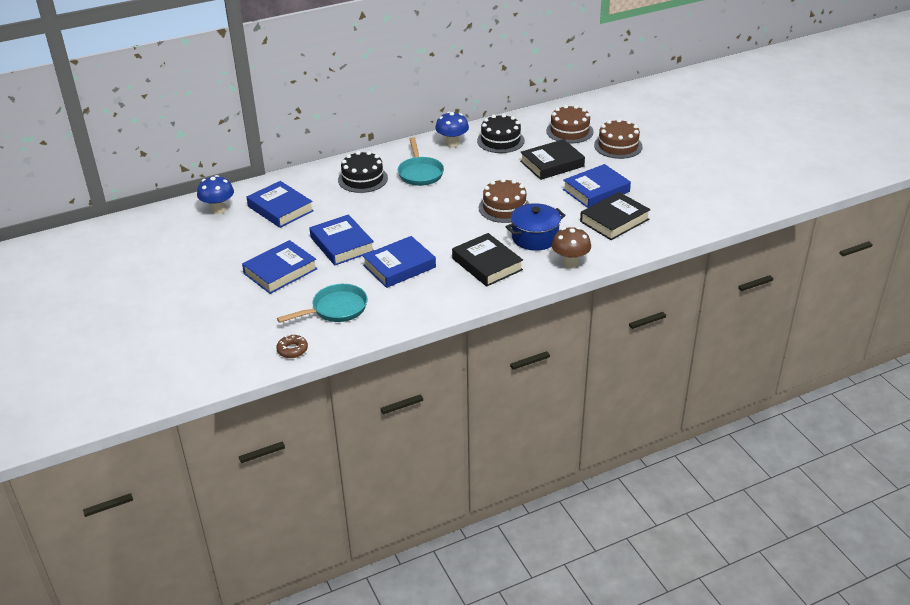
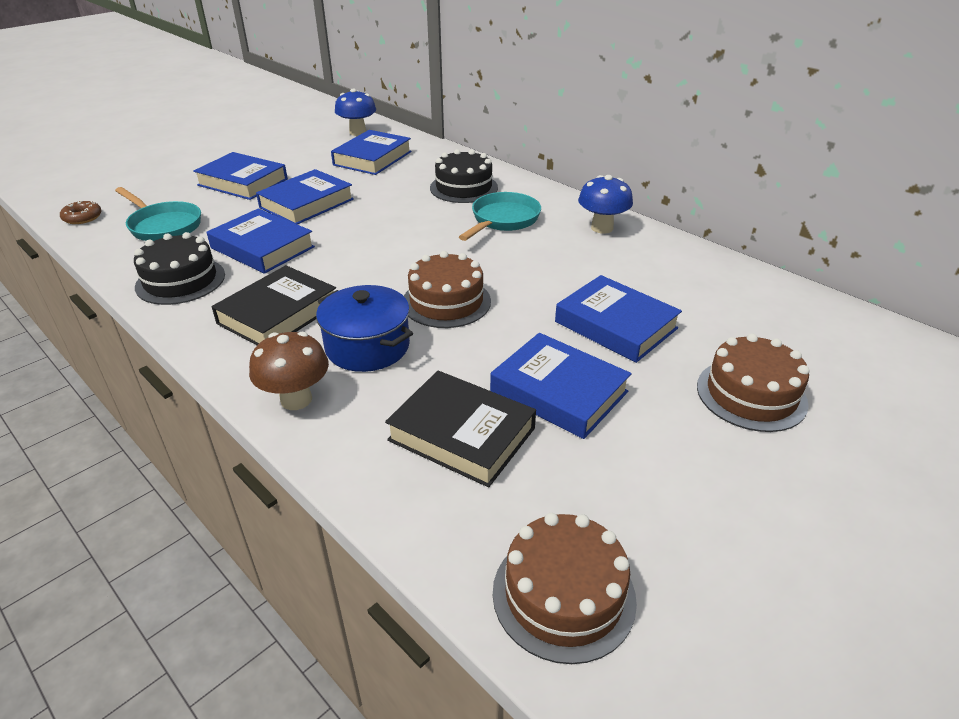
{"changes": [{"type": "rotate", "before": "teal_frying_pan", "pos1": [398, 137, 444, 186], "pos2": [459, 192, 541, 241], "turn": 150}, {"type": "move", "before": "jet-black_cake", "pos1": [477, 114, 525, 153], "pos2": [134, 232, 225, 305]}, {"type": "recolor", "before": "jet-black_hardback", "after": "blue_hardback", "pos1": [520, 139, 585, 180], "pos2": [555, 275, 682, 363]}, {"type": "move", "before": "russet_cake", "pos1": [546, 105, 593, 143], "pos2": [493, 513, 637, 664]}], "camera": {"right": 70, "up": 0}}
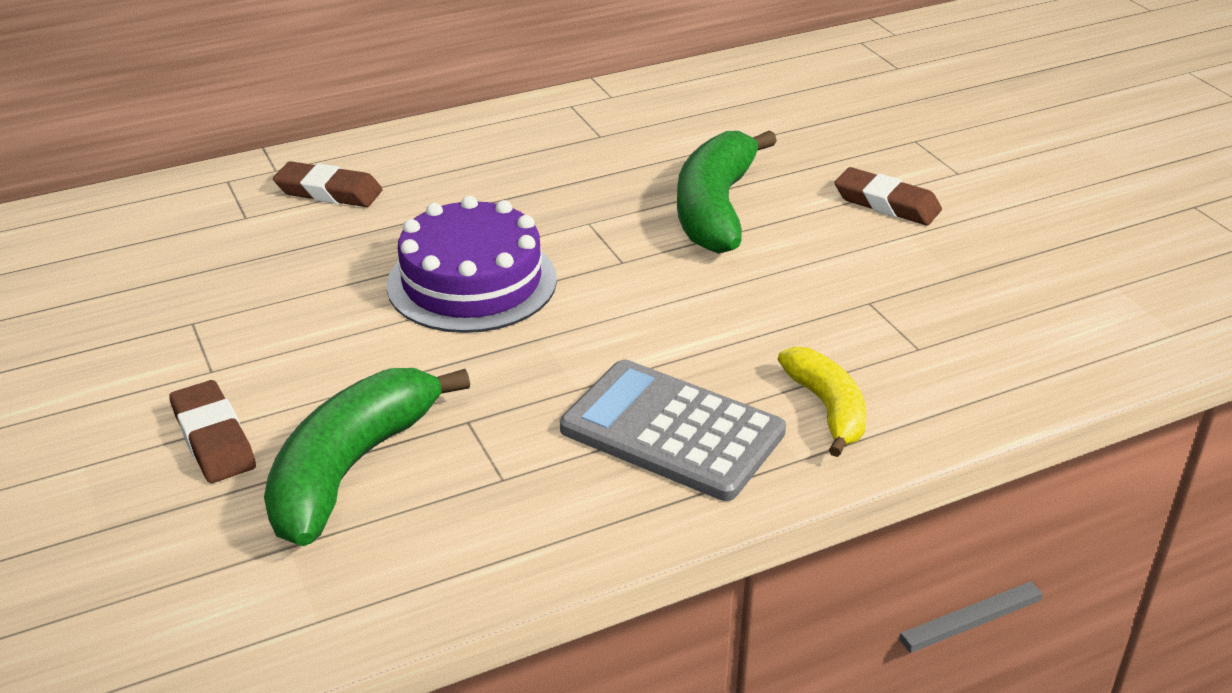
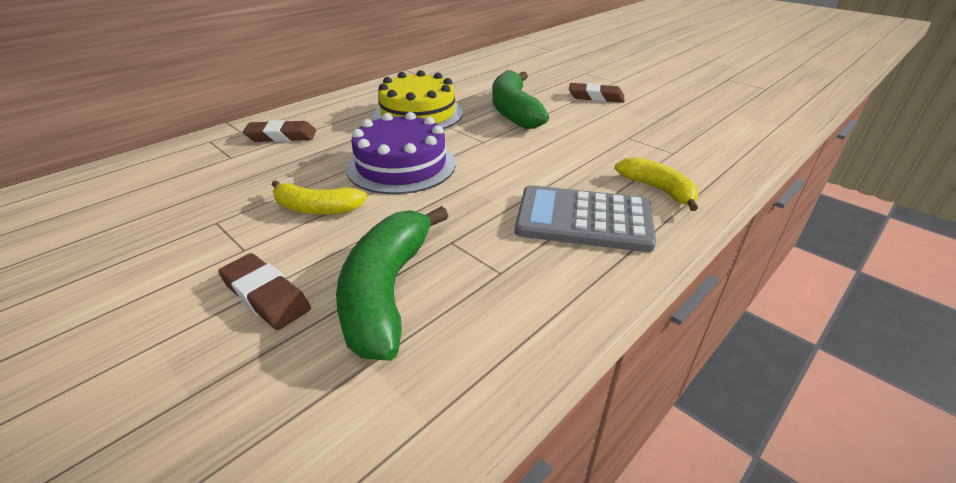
{"changes": [{"type": "insert", "after": "yellow_toy_banana", "pos2": [272, 180, 367, 215]}, {"type": "insert", "after": "yellow_cake", "pos2": [373, 70, 463, 129]}], "camera": {"right": -20, "up": 0}}
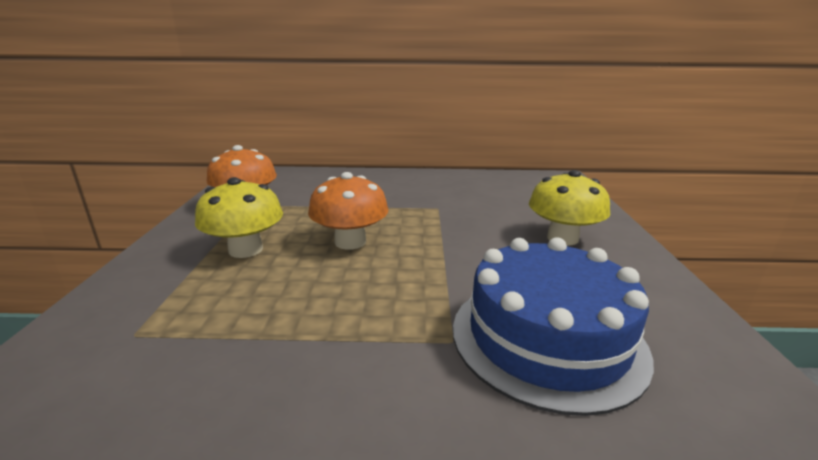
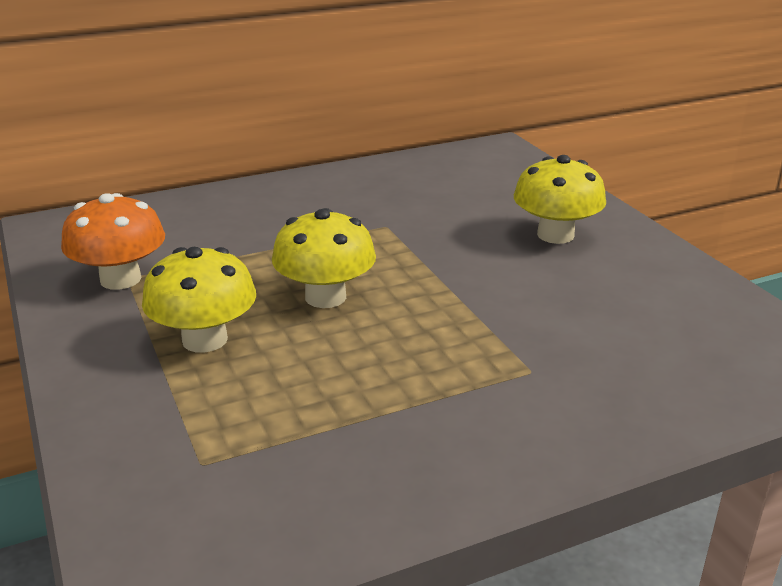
{"changes": [{"type": "recolor", "before": "bright_orange_fungus", "after": "yellow_fungus", "pos1": [308, 172, 389, 250], "pos2": [272, 208, 376, 308]}, {"type": "delete", "before": "blue_cake", "pos1": [453, 237, 654, 416]}], "camera": {"right": -25, "up": 5}}
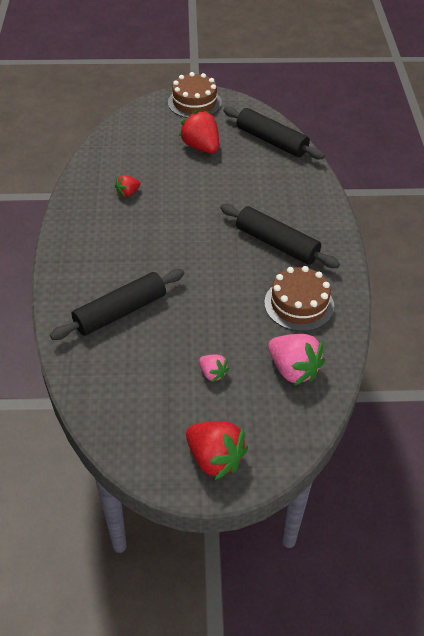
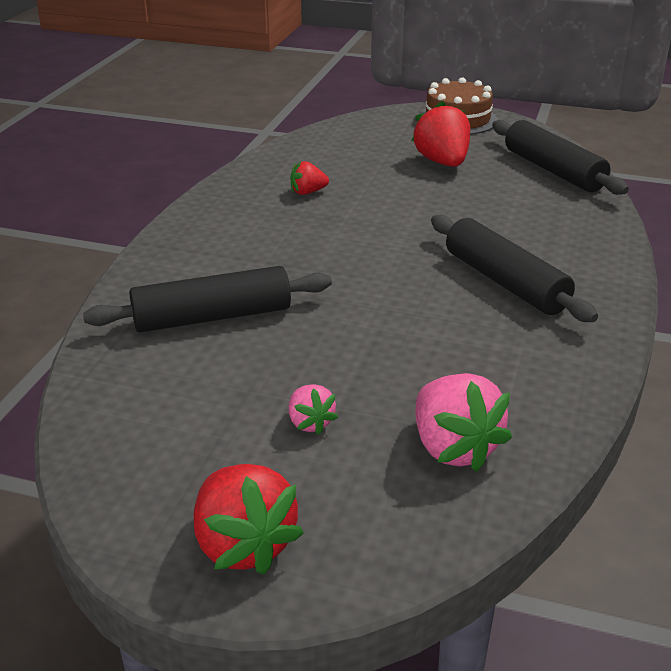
{"changes": [{"type": "delete", "before": "russet_cake", "pos1": [264, 266, 334, 331]}], "camera": {"right": 20, "up": -15}}
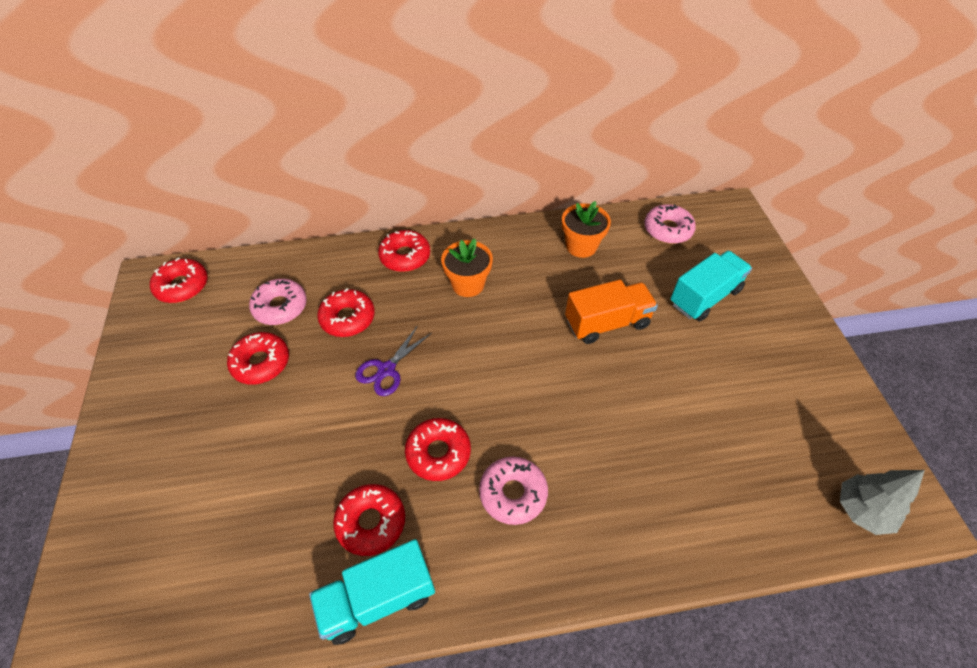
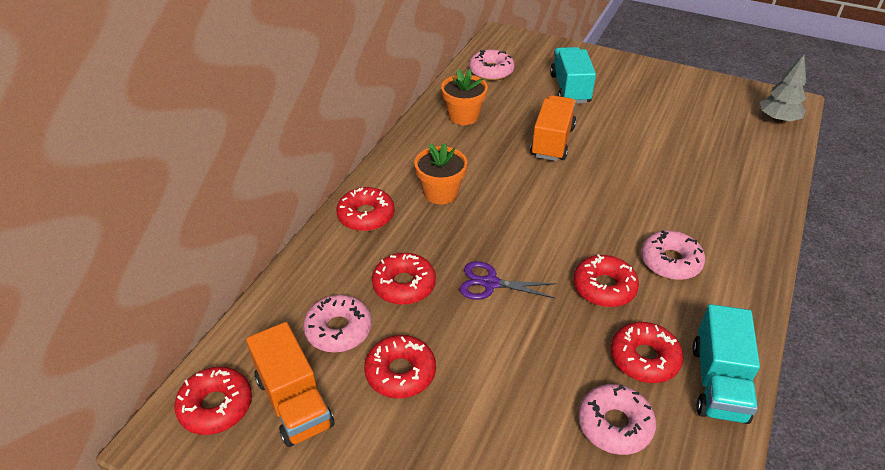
{"changes": [{"type": "rotate", "before": "royal_purple_shears", "pos1": [355, 325, 432, 396], "pos2": [460, 261, 556, 300], "turn": 120}, {"type": "insert", "after": "bright_orange_toy_truck", "pos2": [246, 322, 334, 447]}, {"type": "insert", "after": "rose-pink_doughnut", "pos2": [578, 384, 656, 455]}], "camera": {"right": -55, "up": -10}}
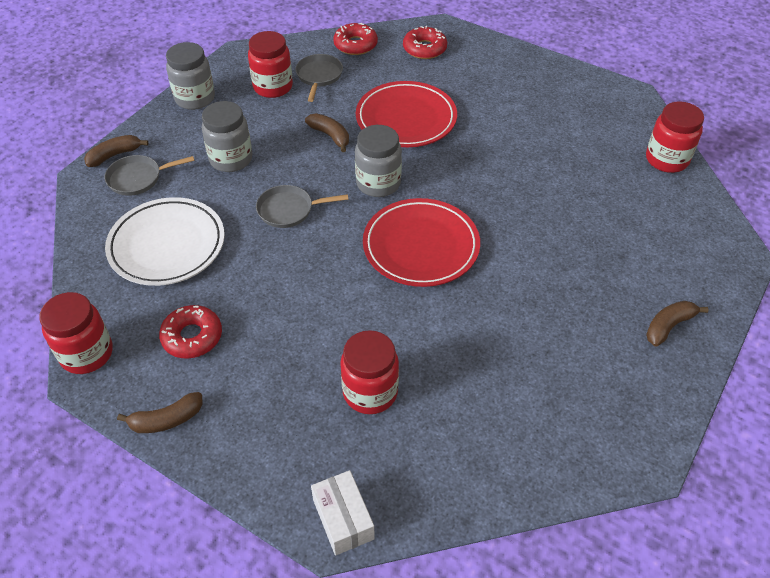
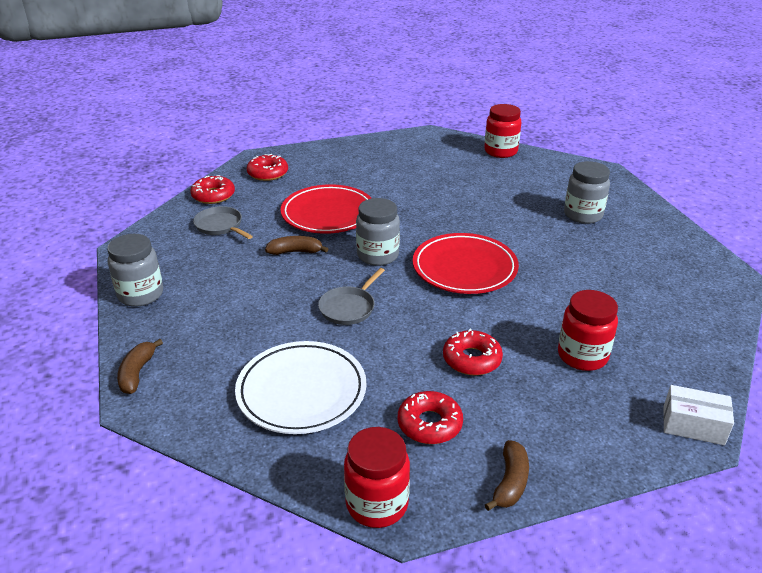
{"changes": [{"type": "delete", "before": "ash-grey_frying_pan", "pos1": [105, 155, 194, 196]}, {"type": "move", "before": "ash-grey_preserve_jar", "pos1": [202, 101, 252, 172], "pos2": [564, 161, 610, 224]}, {"type": "delete", "before": "red_preserve_jar", "pos1": [248, 31, 293, 98]}, {"type": "delete", "before": "russet_toy_banana", "pos1": [646, 301, 709, 347]}, {"type": "insert", "after": "red_doughnut", "pos2": [443, 329, 503, 375]}], "camera": {"right": -50, "up": -15}}
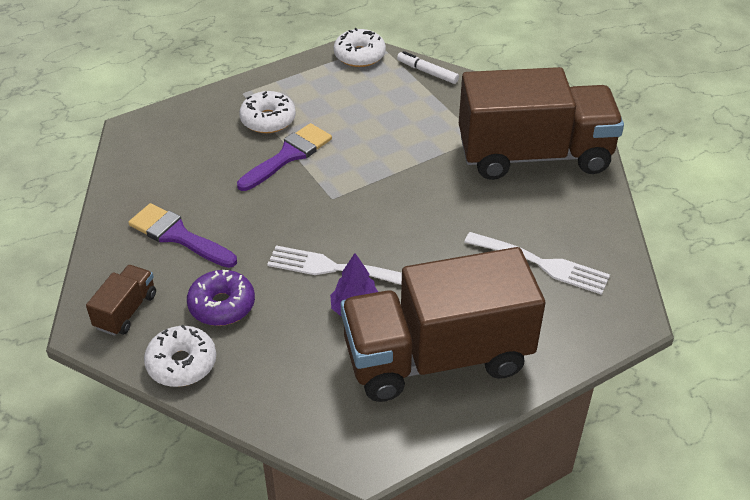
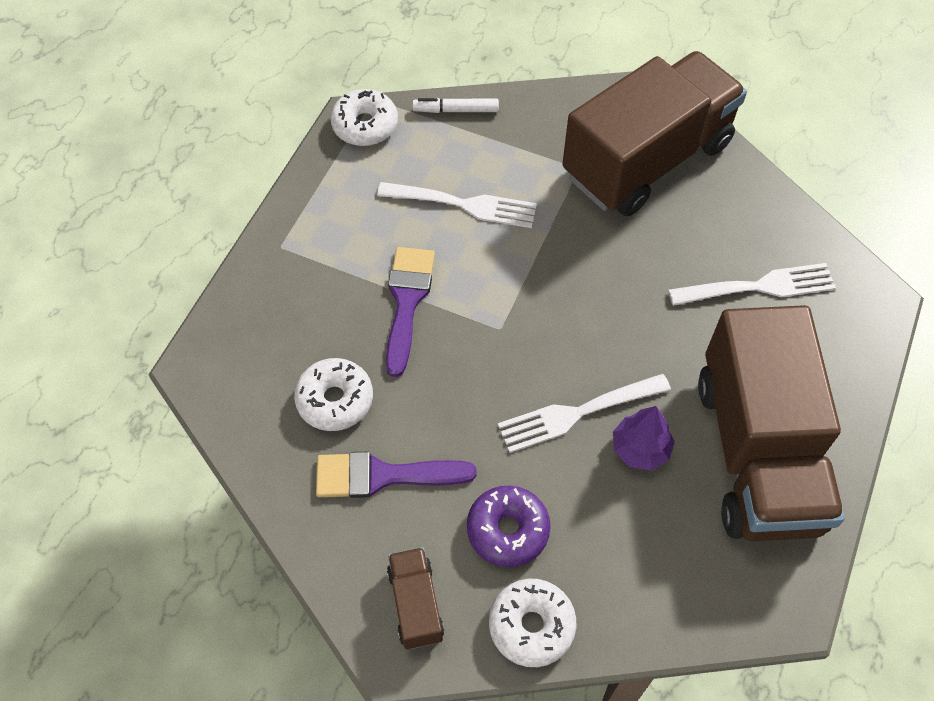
{"changes": [{"type": "move", "before": "pure_white_doughnut", "pos1": [239, 91, 296, 133], "pos2": [294, 358, 373, 431]}, {"type": "rotate", "before": "russet_toy_truck", "pos1": [341, 247, 545, 402], "pos2": [698, 305, 845, 541], "turn": -45}, {"type": "insert", "after": "pure_white_fork", "pos2": [377, 182, 537, 228]}], "camera": {"right": -35, "up": 15}}
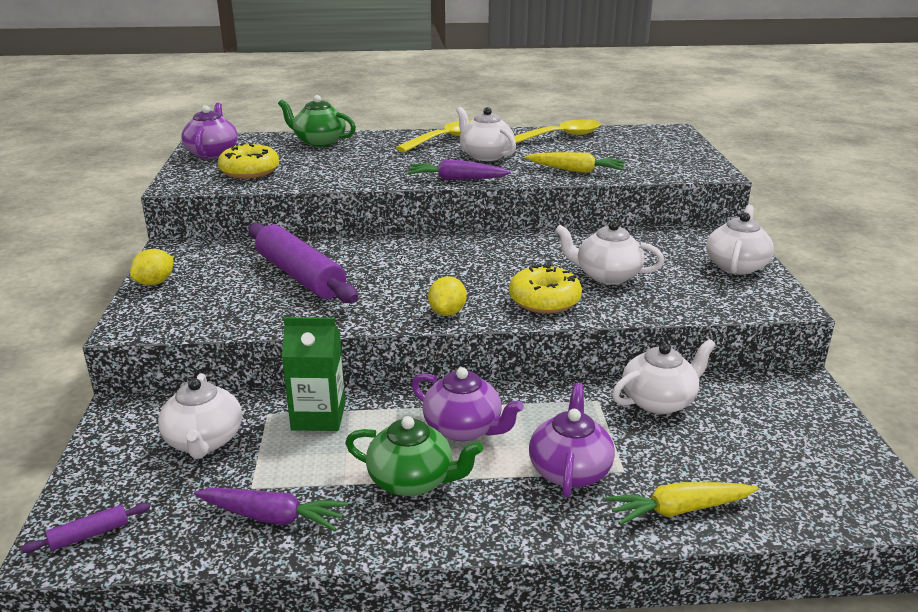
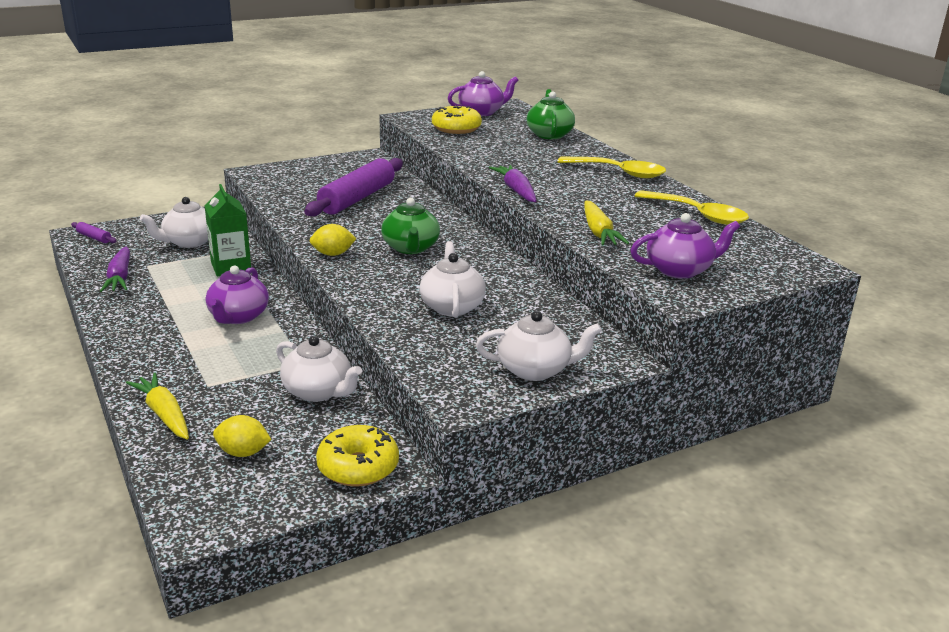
{"changes": [{"type": "move", "before": "yellow_lemon", "pos1": [130, 249, 173, 286], "pos2": [213, 415, 272, 457]}, {"type": "move", "before": "emerald_teapot", "pos1": [345, 416, 483, 496], "pos2": [381, 198, 440, 254]}, {"type": "delete", "before": "pure_white_teapot", "pos1": [456, 107, 516, 161]}, {"type": "move", "before": "yellow_doughnut", "pos1": [509, 264, 582, 314], "pos2": [316, 425, 399, 487]}, {"type": "move", "before": "royal_purple_teapot", "pos1": [529, 383, 615, 498], "pos2": [630, 213, 740, 279]}], "camera": {"right": 65, "up": 0}}
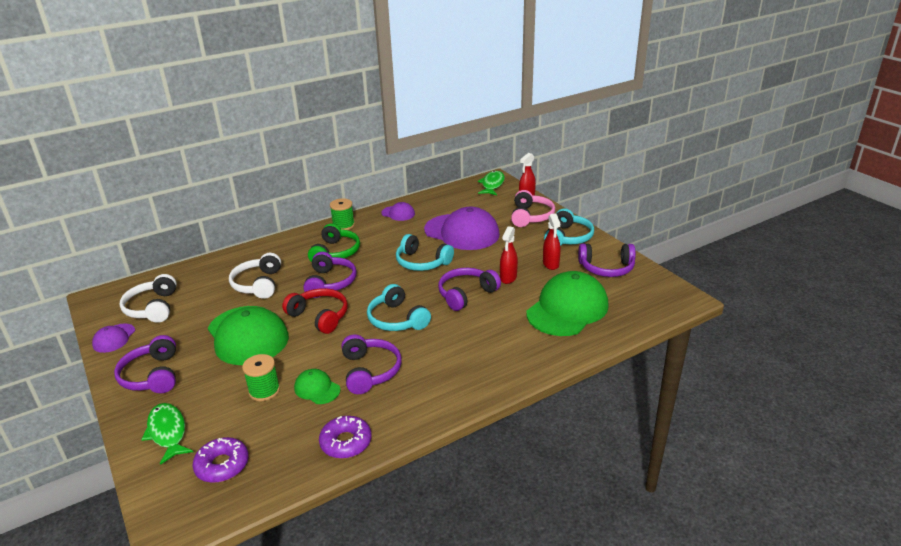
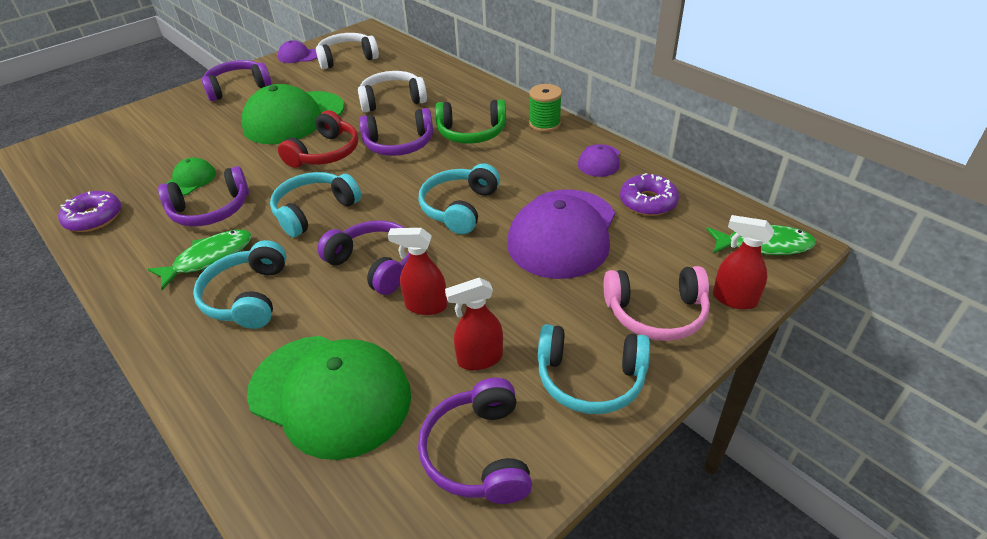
{"changes": [{"type": "move", "before": "emerald_fish", "pos1": [141, 403, 193, 465], "pos2": [147, 230, 252, 290]}, {"type": "move", "before": "royal_purple_doughnut", "pos1": [192, 437, 249, 483], "pos2": [620, 173, 679, 216]}, {"type": "delete", "before": "emerald_bobbin", "pos1": [242, 354, 280, 401]}, {"type": "insert", "after": "teal_headphones", "pos2": [193, 240, 287, 329]}], "camera": {"right": 80, "up": 10}}
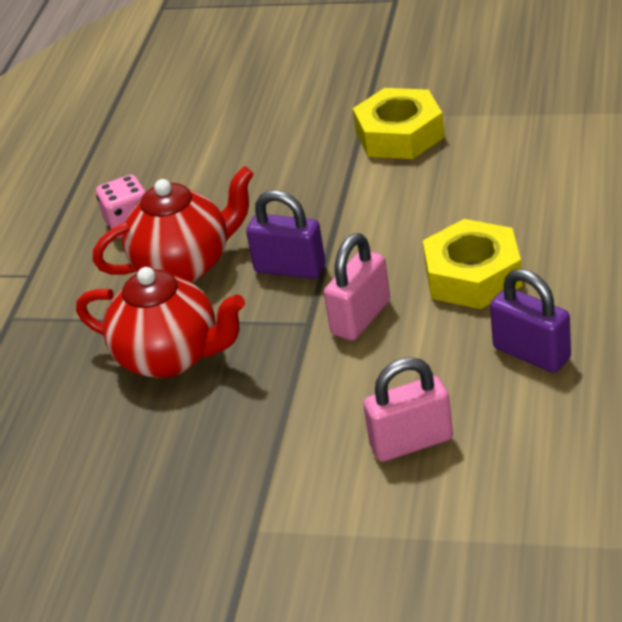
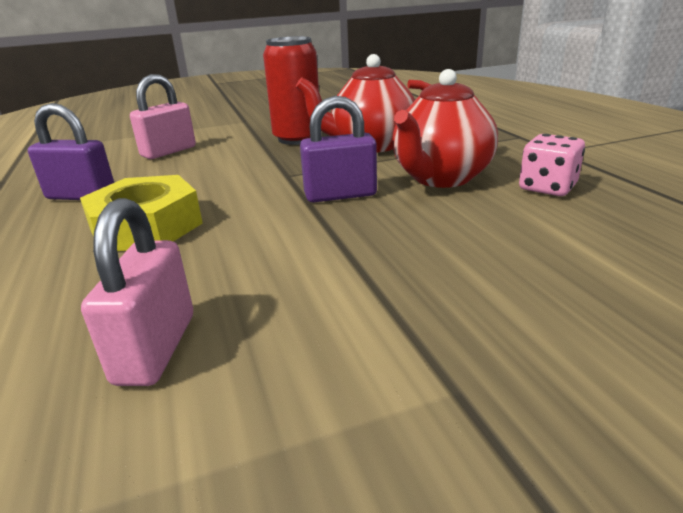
{"changes": [{"type": "move", "before": "rose-pink_lock", "pos1": [324, 233, 390, 341], "pos2": [81, 198, 193, 386]}, {"type": "delete", "before": "yellow_hex_nut", "pos1": [353, 88, 445, 159]}, {"type": "insert", "after": "red_soda_can", "pos2": [263, 36, 319, 145]}], "camera": {"right": 145, "up": -10}}
